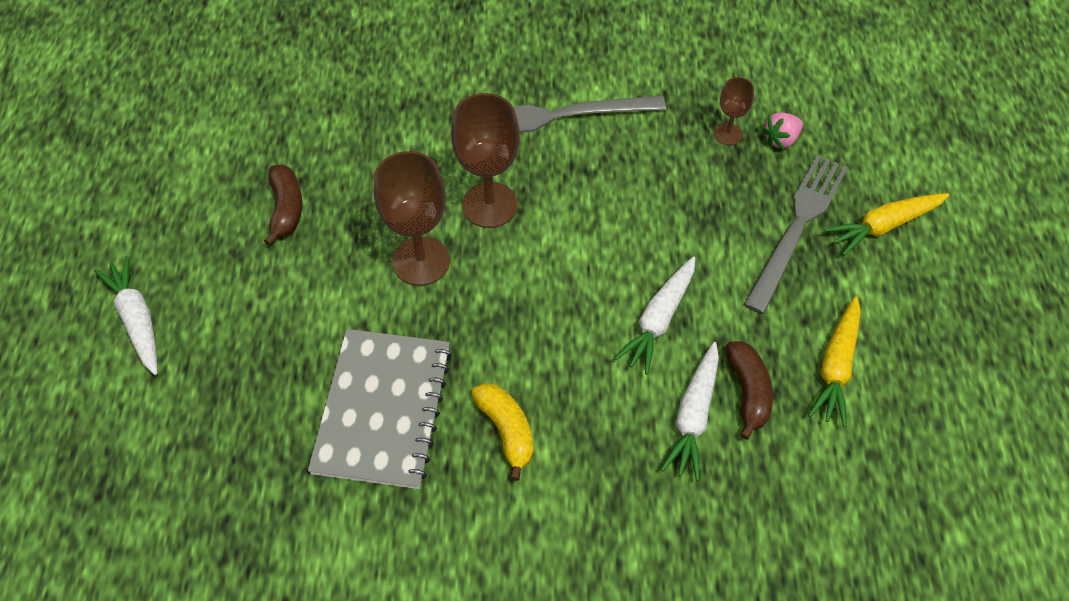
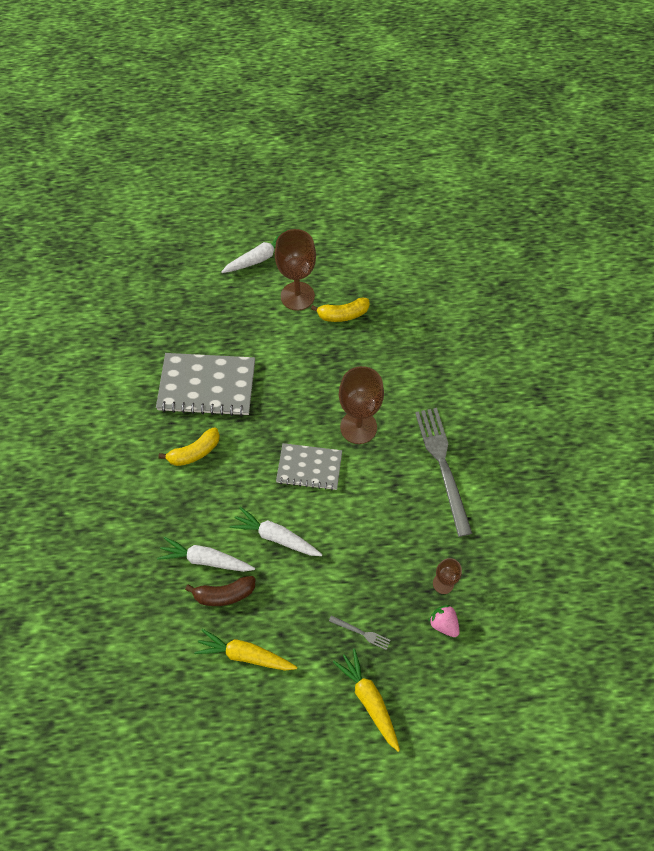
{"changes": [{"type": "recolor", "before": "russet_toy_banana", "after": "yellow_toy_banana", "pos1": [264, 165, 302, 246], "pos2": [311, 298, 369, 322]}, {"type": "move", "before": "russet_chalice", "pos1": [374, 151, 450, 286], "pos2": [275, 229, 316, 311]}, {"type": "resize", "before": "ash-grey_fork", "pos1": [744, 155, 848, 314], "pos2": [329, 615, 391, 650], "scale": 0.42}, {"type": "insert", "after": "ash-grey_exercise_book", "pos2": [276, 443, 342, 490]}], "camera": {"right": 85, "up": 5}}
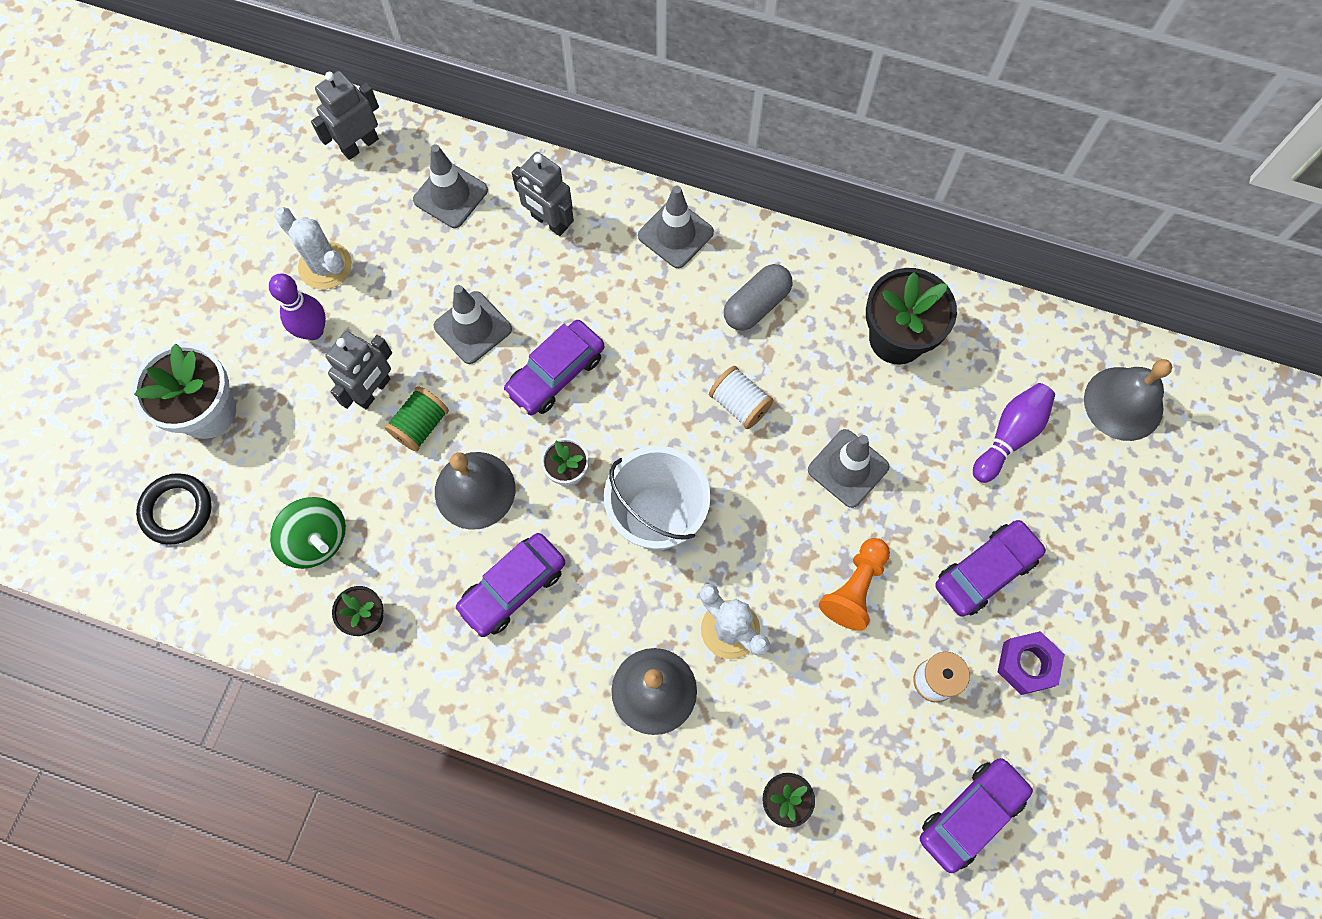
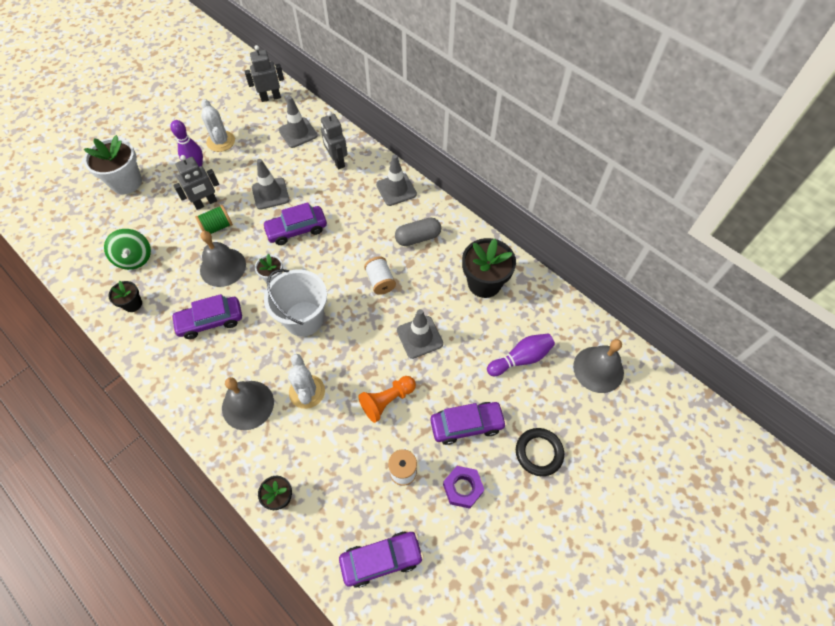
{"changes": [{"type": "move", "before": "jet-black_hoop", "pos1": [136, 473, 212, 545], "pos2": [516, 428, 564, 476]}], "camera": {"right": 25, "up": -10}}
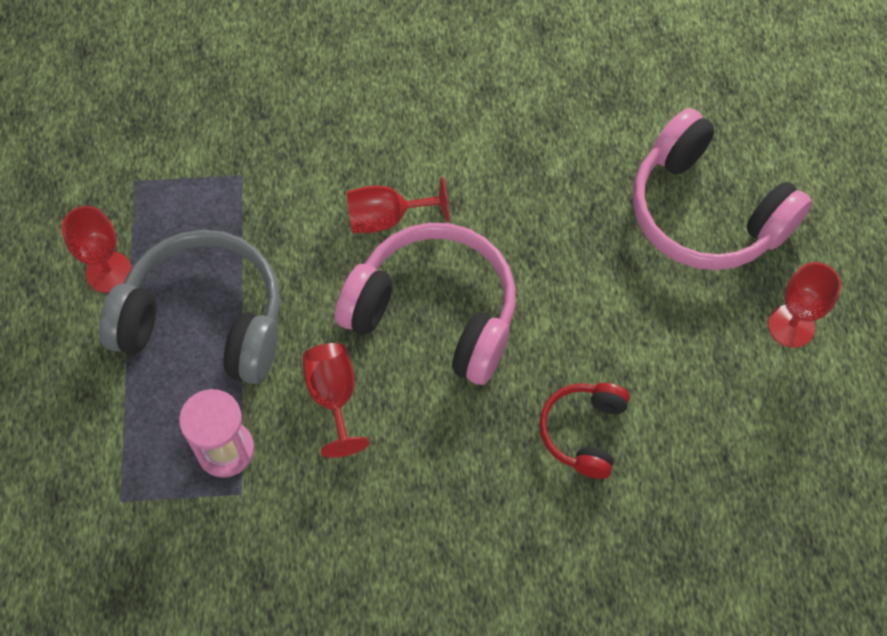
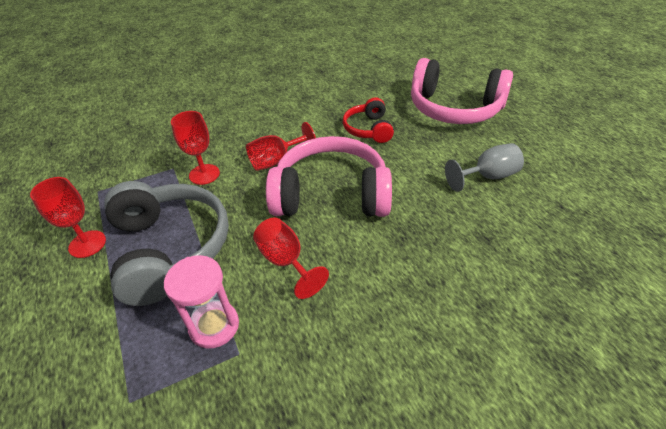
{"changes": [{"type": "rotate", "before": "ash-grey_headphones", "pos1": [99, 230, 280, 384], "pos2": [104, 181, 229, 306], "turn": 75}, {"type": "move", "before": "red_headphones", "pos1": [539, 383, 630, 479], "pos2": [343, 97, 394, 143]}, {"type": "move", "before": "red_chalice", "pos1": [768, 262, 841, 348], "pos2": [171, 111, 220, 185]}, {"type": "insert", "after": "ash-grey_chalice", "pos2": [445, 143, 524, 192]}], "camera": {"right": -20, "up": -20}}
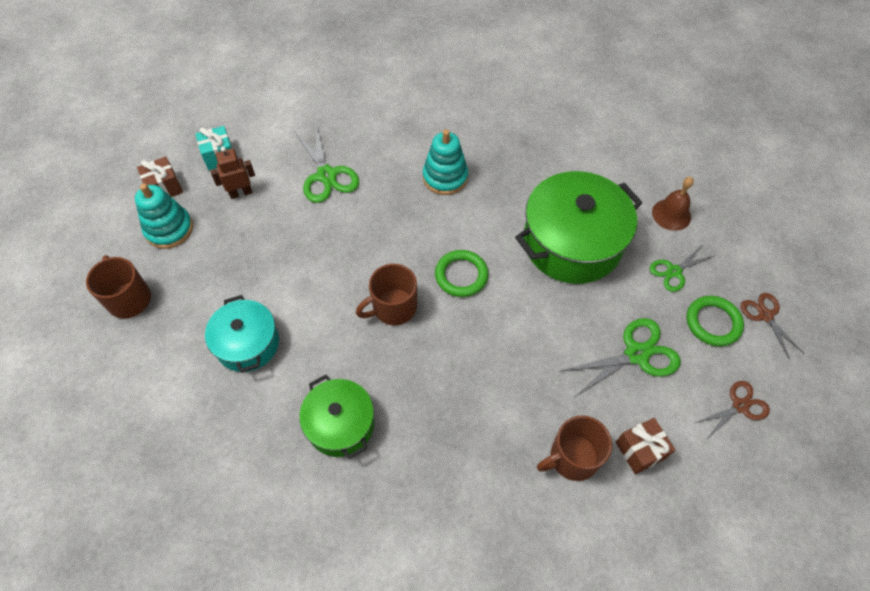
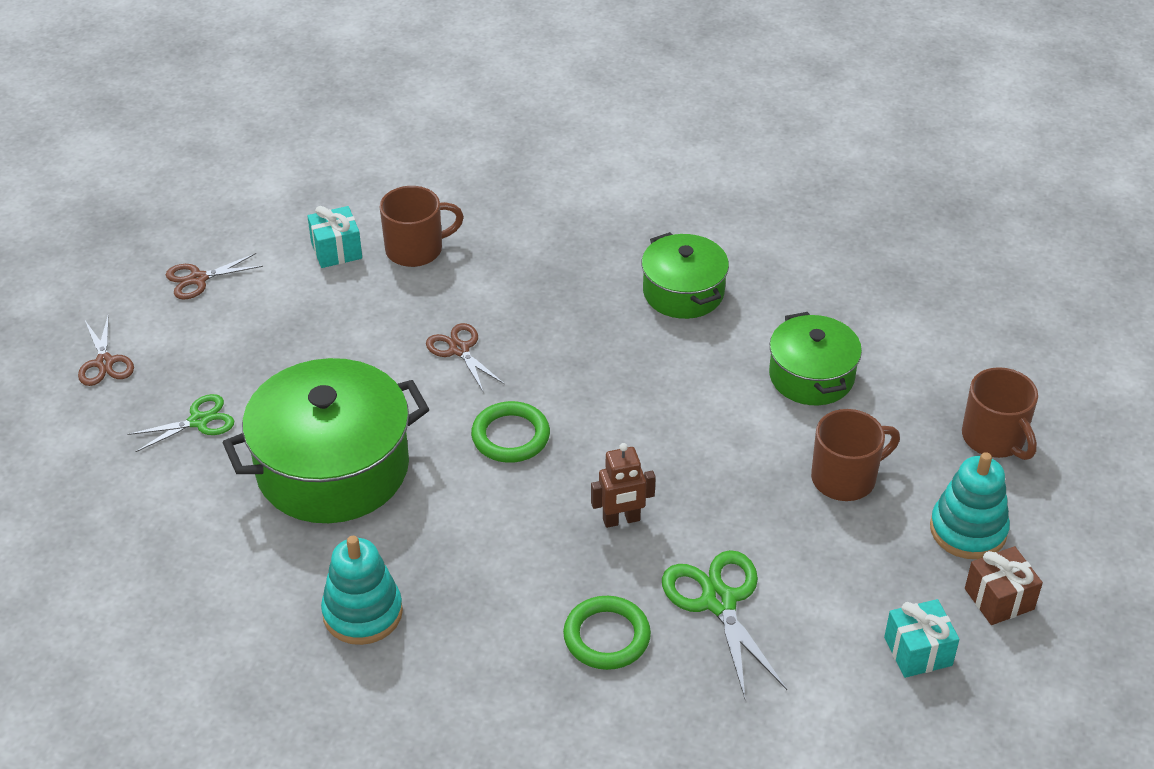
{"changes": [{"type": "recolor", "before": "teal_pot", "after": "emerald_pot", "pos1": [205, 295, 279, 373], "pos2": [769, 312, 862, 405]}, {"type": "move", "before": "russet_robot", "pos1": [210, 146, 255, 199], "pos2": [591, 443, 656, 528]}, {"type": "move", "before": "russet_coffee_mug", "pos1": [356, 264, 417, 325], "pos2": [811, 409, 900, 501]}, {"type": "move", "before": "teal_ring_stacker", "pos1": [423, 129, 468, 195], "pos2": [321, 536, 403, 645]}, {"type": "delete", "before": "emerald_shears", "pos1": [561, 318, 681, 396]}, {"type": "recolor", "before": "russet_wrapped_gift", "after": "teal_wrapped_gift", "pos1": [616, 418, 675, 474], "pos2": [307, 206, 362, 268]}, {"type": "delete", "before": "russet_school_bell", "pos1": [652, 177, 694, 231]}, {"type": "move", "before": "emerald_hoop", "pos1": [687, 296, 744, 346], "pos2": [563, 596, 651, 670]}, {"type": "insert", "after": "russet_shears", "pos2": [426, 323, 505, 393]}], "camera": {"right": -175, "up": -15}}
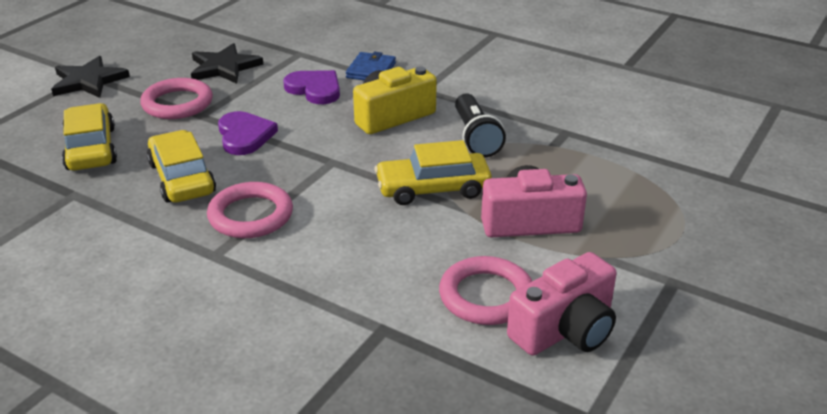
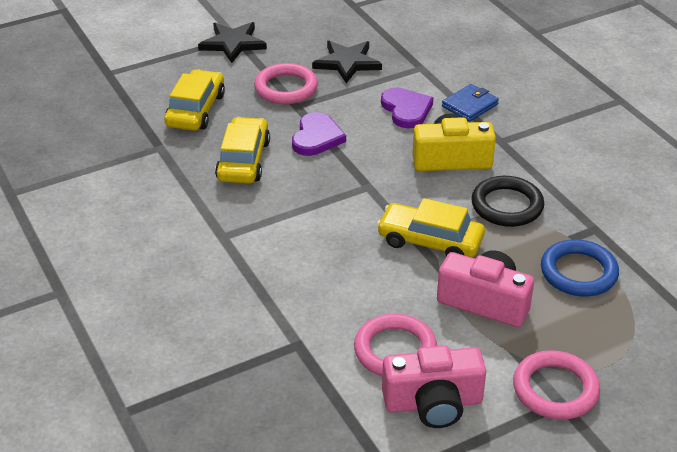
{"changes": [{"type": "move", "before": "rose-pink_hoop", "pos1": [207, 182, 293, 238], "pos2": [513, 350, 600, 420]}, {"type": "replace", "before": "jet-black_flashlight", "after": "jet-black_hoop", "pos1": [455, 93, 506, 158], "pos2": [471, 176, 544, 227]}, {"type": "insert", "after": "blue_hoop", "pos2": [541, 239, 619, 296]}], "camera": {"right": 30, "up": 5}}
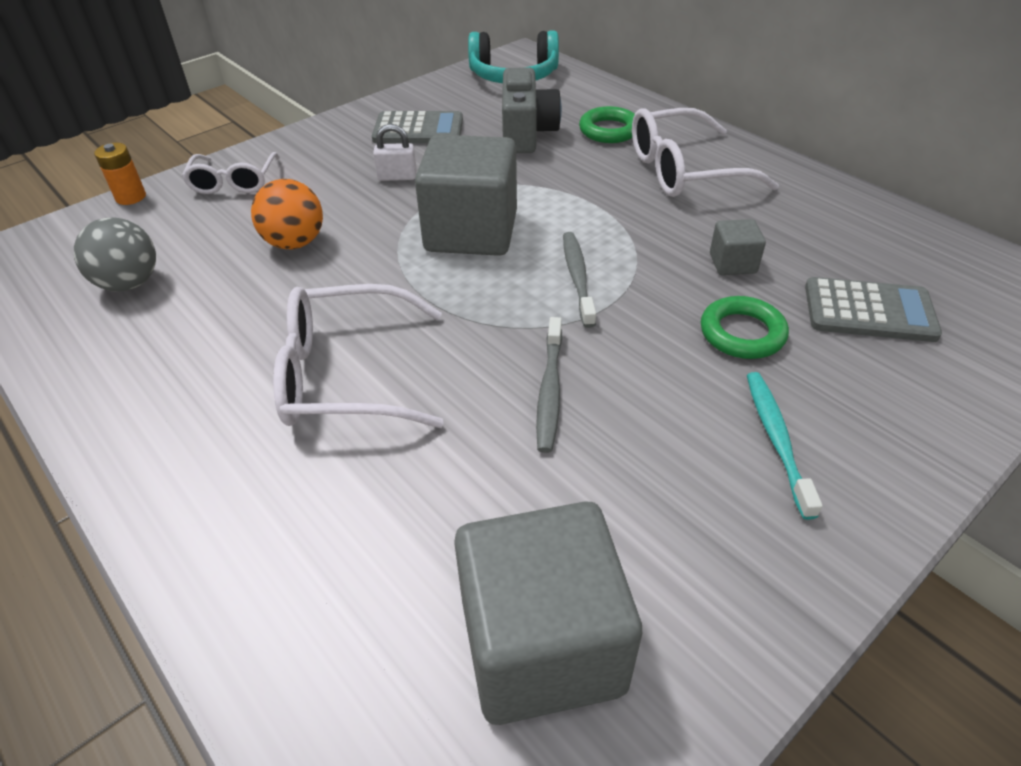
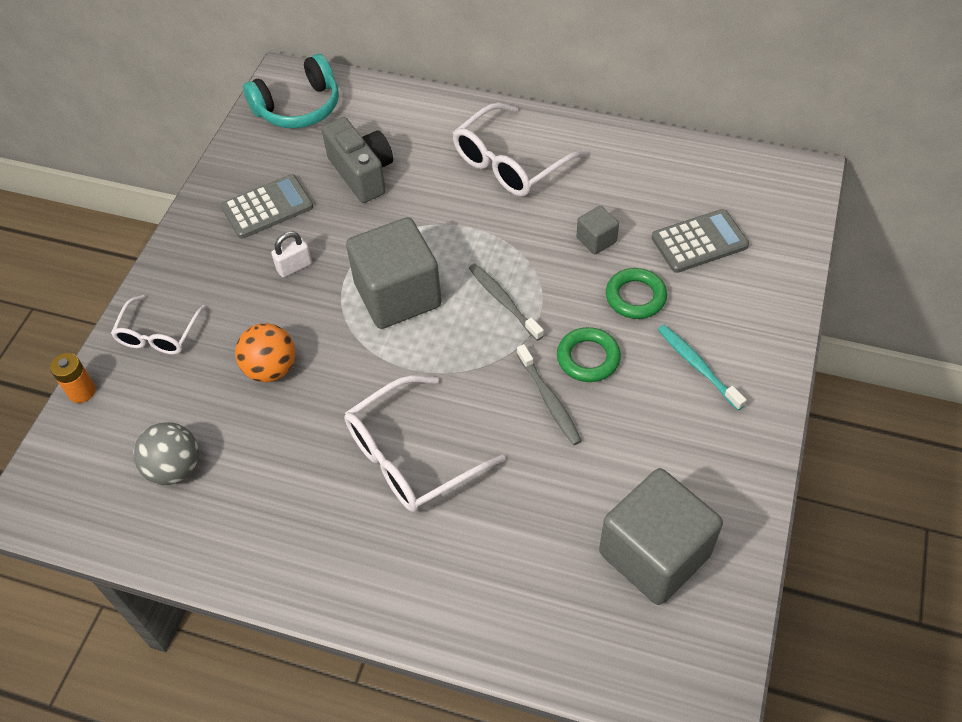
{"changes": [{"type": "rotate", "before": "pure_white_spectacles", "pos1": [182, 152, 280, 194], "pos2": [111, 295, 206, 355], "turn": 45}, {"type": "move", "before": "emerald_hoop", "pos1": [579, 106, 635, 143], "pos2": [557, 327, 621, 382]}], "camera": {"right": -30, "up": 10}}
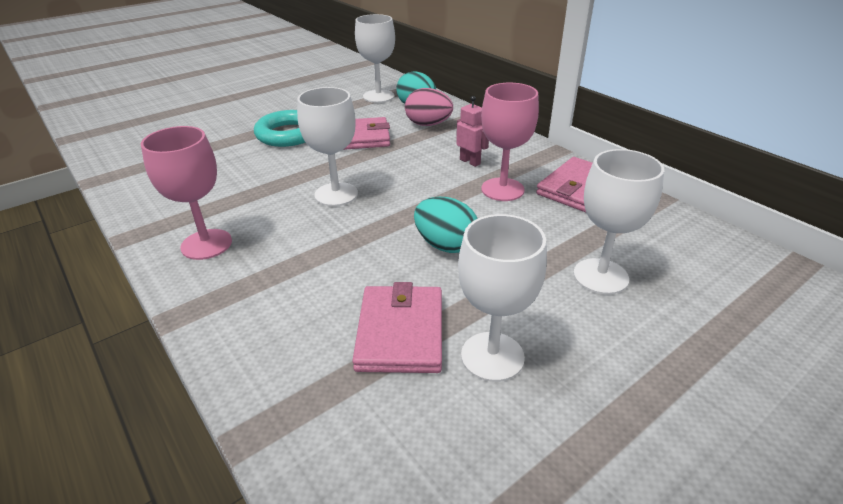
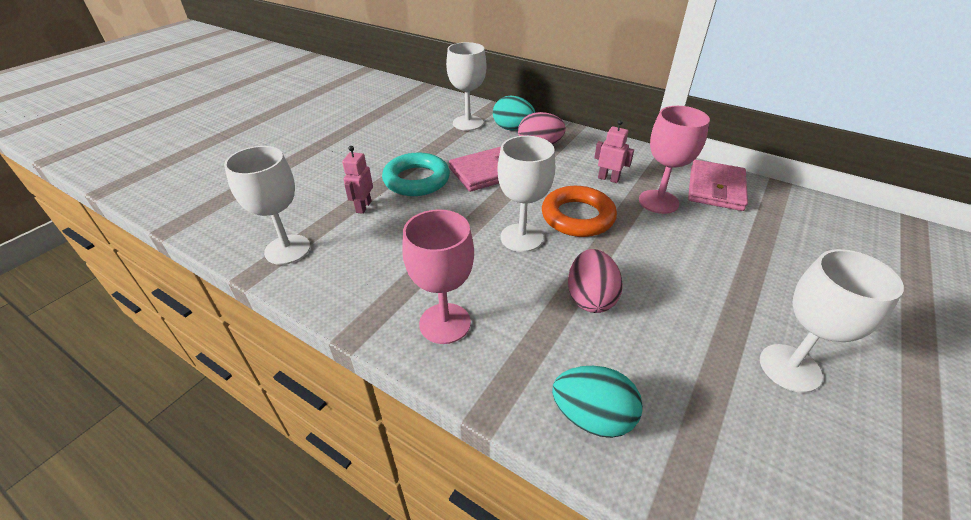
{"changes": [{"type": "delete", "before": "rose-pink_wallet", "pos1": [352, 282, 442, 373]}, {"type": "move", "before": "teal_egg_shape", "pos1": [414, 197, 478, 253], "pos2": [552, 366, 643, 438]}, {"type": "move", "before": "pure_white_chalice", "pos1": [573, 149, 664, 295], "pos2": [224, 146, 310, 265]}, {"type": "insert", "after": "rose-pink_robot", "pos2": [342, 146, 373, 214]}, {"type": "insert", "after": "bright_orange_hoop", "pos2": [542, 186, 617, 237]}, {"type": "insert", "after": "rose-pink_egg_shape", "pos2": [568, 249, 623, 313]}], "camera": {"right": -20, "up": 5}}
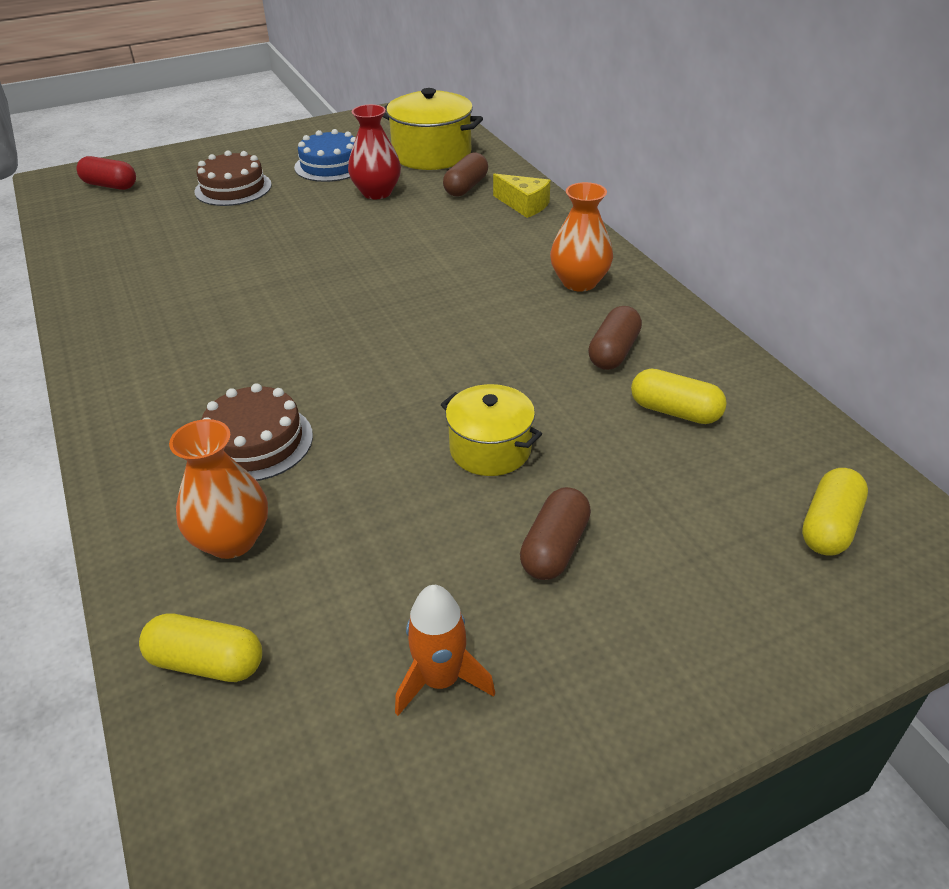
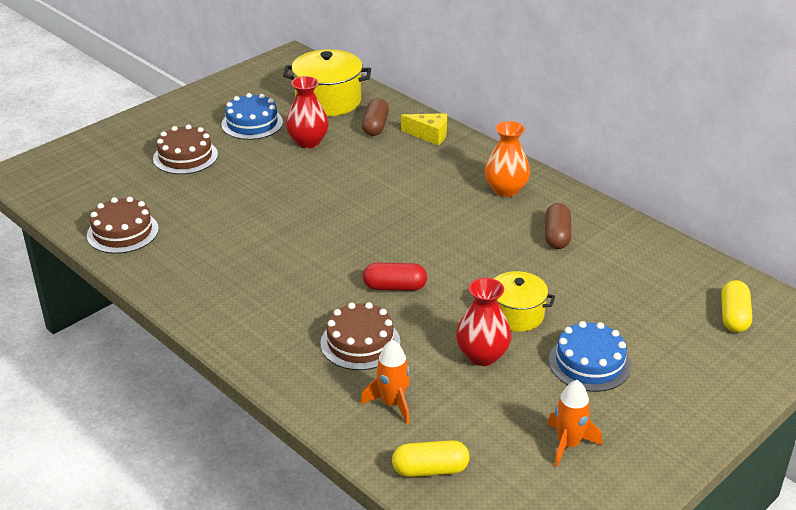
{"changes": [{"type": "move", "before": "red_pill", "pos1": [77, 156, 136, 190], "pos2": [363, 263, 427, 291]}, {"type": "replace", "before": "bright_orange_flower_vase", "after": "bright_orange_toy_rocket", "pos1": [169, 419, 268, 559], "pos2": [361, 340, 410, 424]}, {"type": "replace", "before": "russet_pill", "after": "blue_cake", "pos1": [520, 487, 591, 580], "pos2": [549, 321, 631, 392]}, {"type": "delete", "before": "yellow_pill", "pos1": [631, 369, 727, 424]}, {"type": "insert", "after": "russet_cake", "pos2": [87, 197, 159, 254]}, {"type": "insert", "after": "red_flower_vase", "pos2": [456, 278, 512, 366]}], "camera": {"right": -20, "up": -5}}
